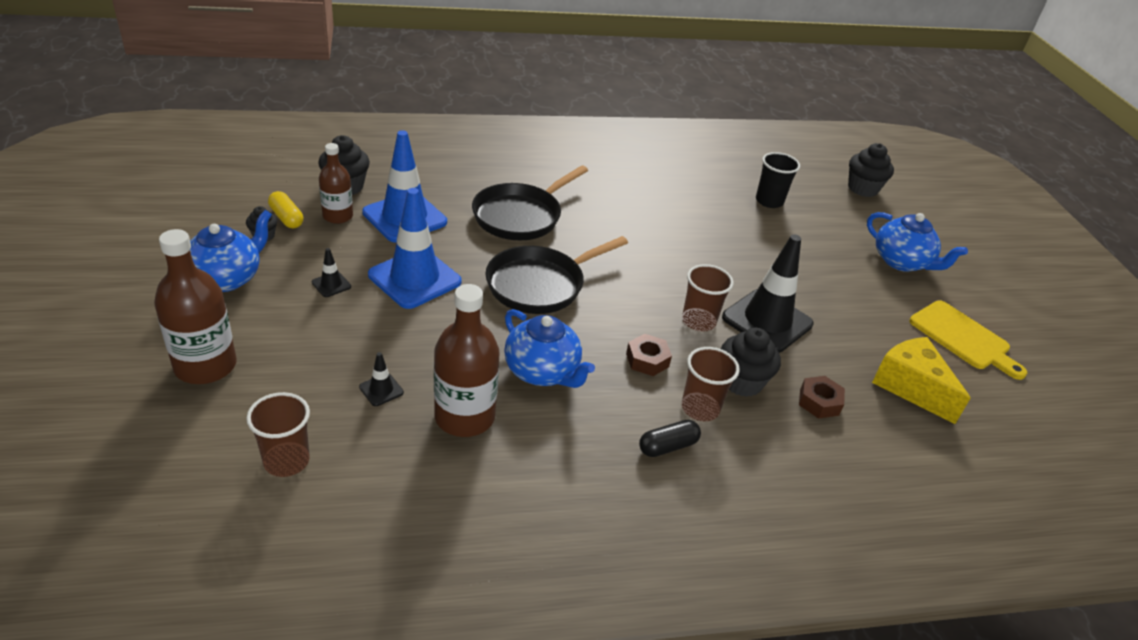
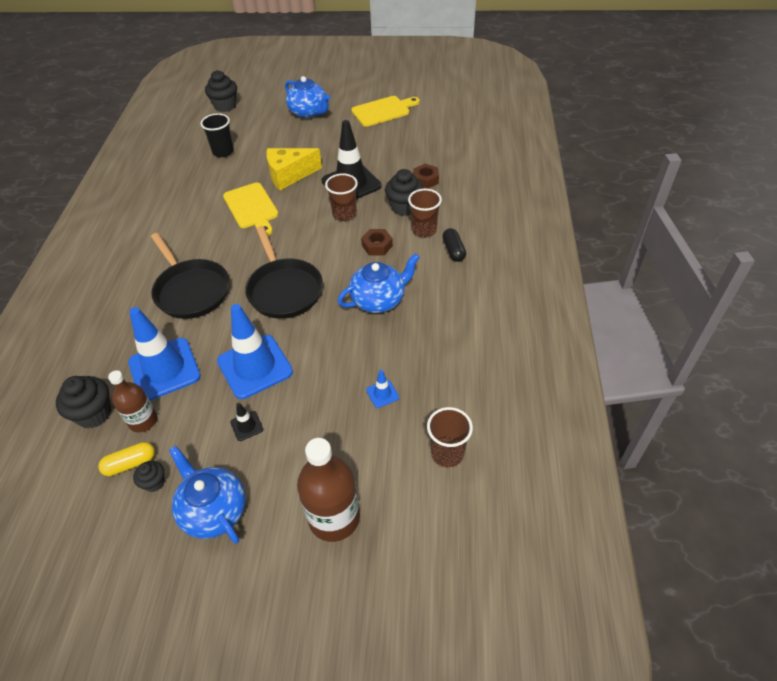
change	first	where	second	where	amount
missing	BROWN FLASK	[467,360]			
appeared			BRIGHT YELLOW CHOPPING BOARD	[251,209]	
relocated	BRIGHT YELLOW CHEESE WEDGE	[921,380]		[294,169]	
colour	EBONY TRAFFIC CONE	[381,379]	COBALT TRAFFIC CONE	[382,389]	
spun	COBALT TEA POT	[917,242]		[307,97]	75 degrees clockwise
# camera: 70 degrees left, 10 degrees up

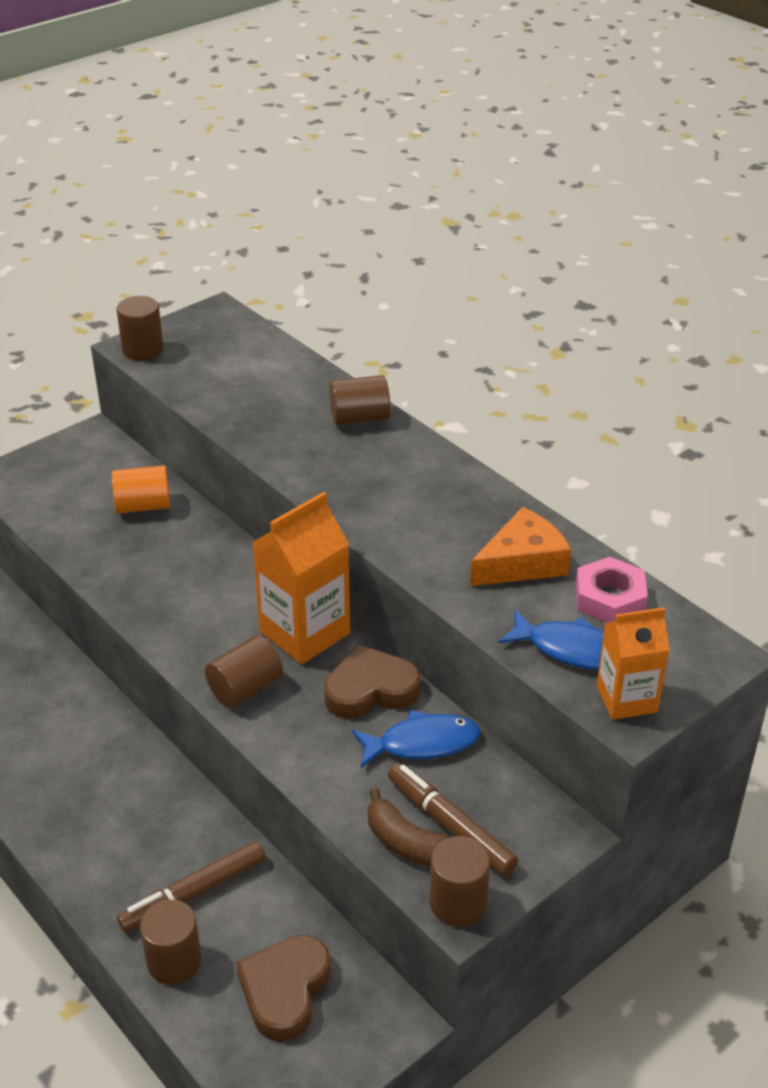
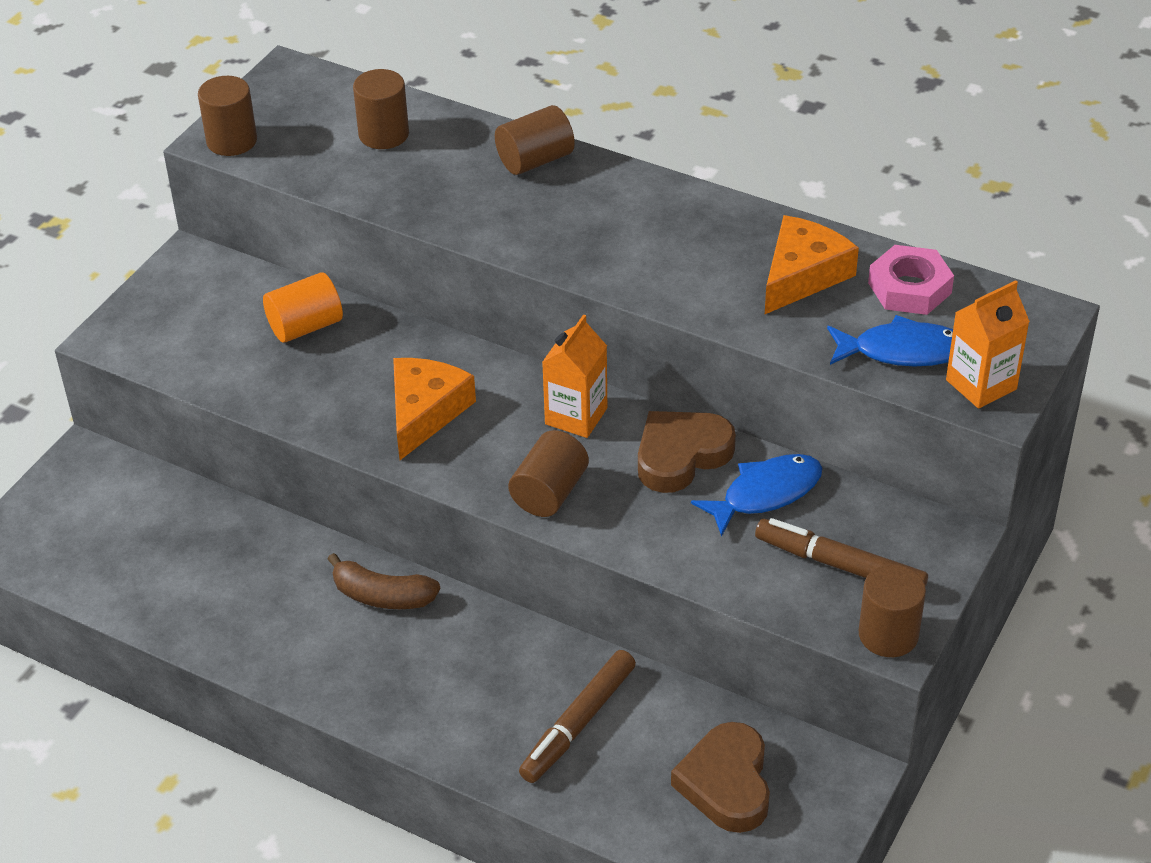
change	first	where	second	where	amount
appeared			ORANGE CHEESE WEDGE	[434,409]	
relocated	BROWN CYLINDER	[171,942]		[381,109]	
relocated	BROWN BANANA	[409,827]		[383,581]	
size	ORANGE JUICE CARTON	[301,578]		[574,376]	x0.64
# camera: 20 degrees left, 5 degrees up

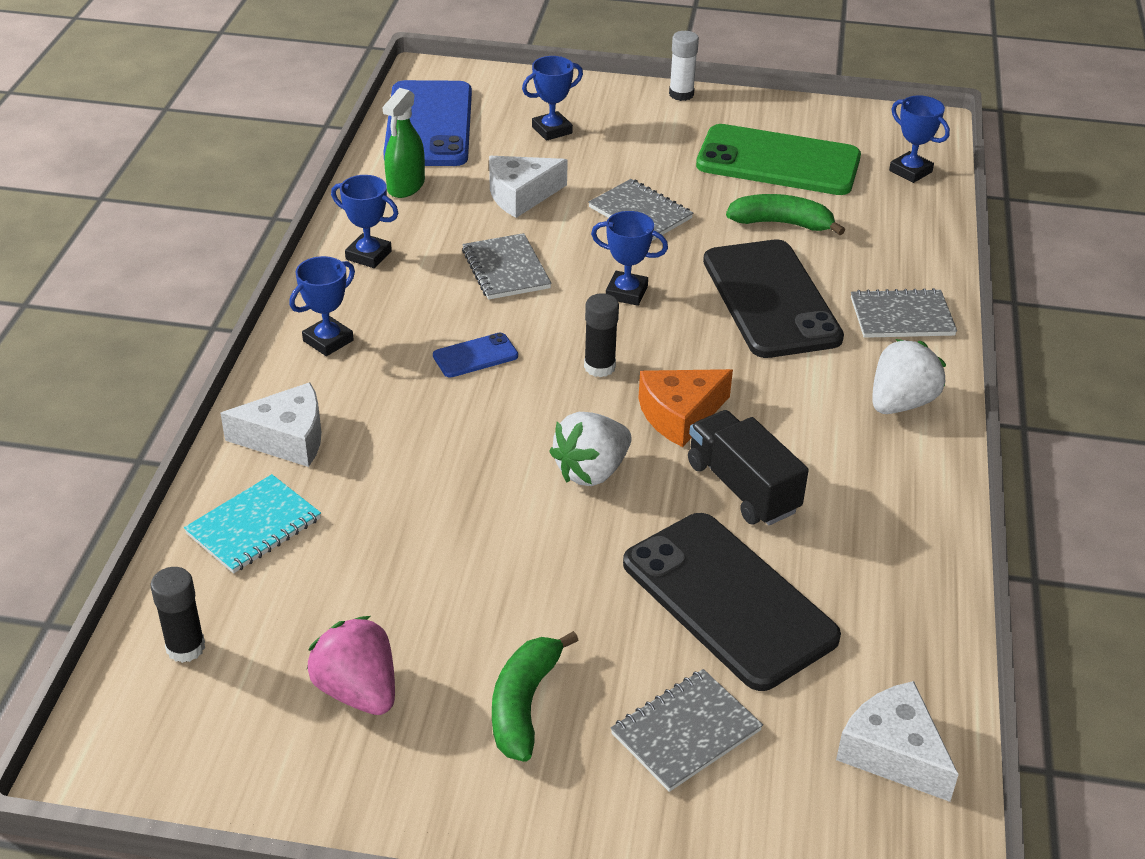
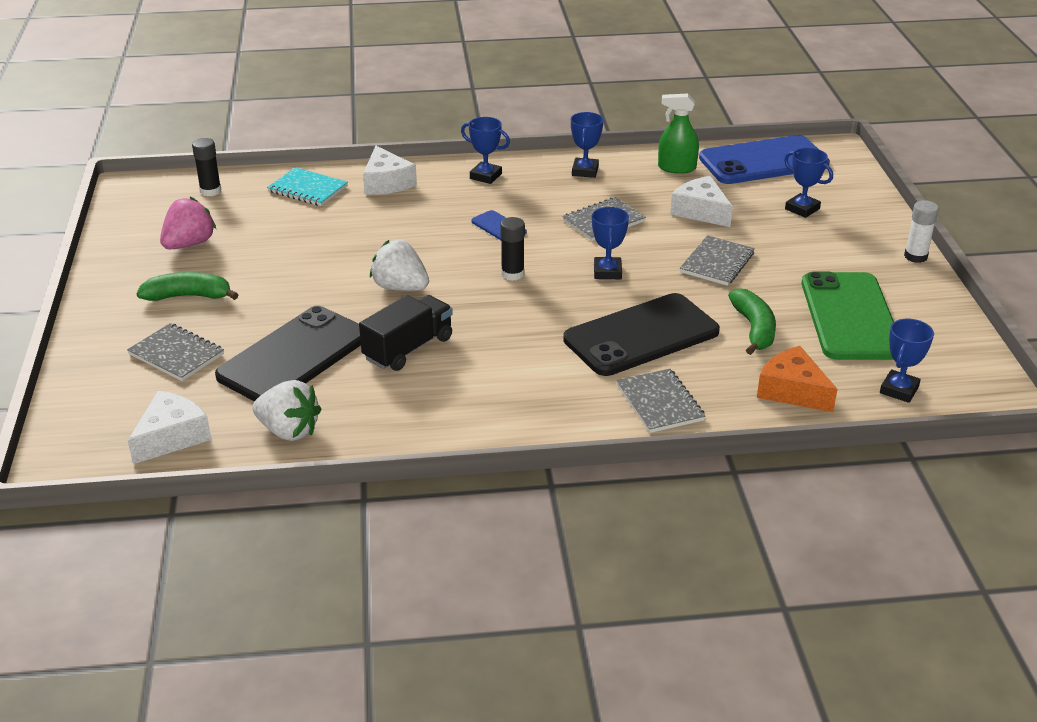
change	first	where	second	where	amount
relocated	ORANGE CHEESE WEDGE	[685,408]		[797,379]	
relocated	PURE WHITE STRAWBERRY	[909,376]		[287,410]	
# camera: 75 degrees right, 5 degrees down

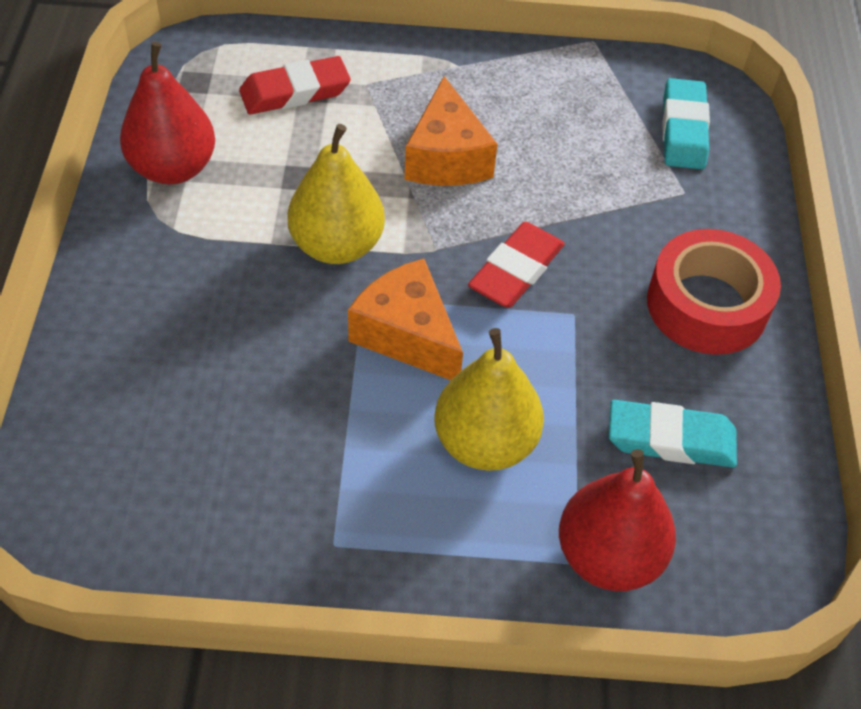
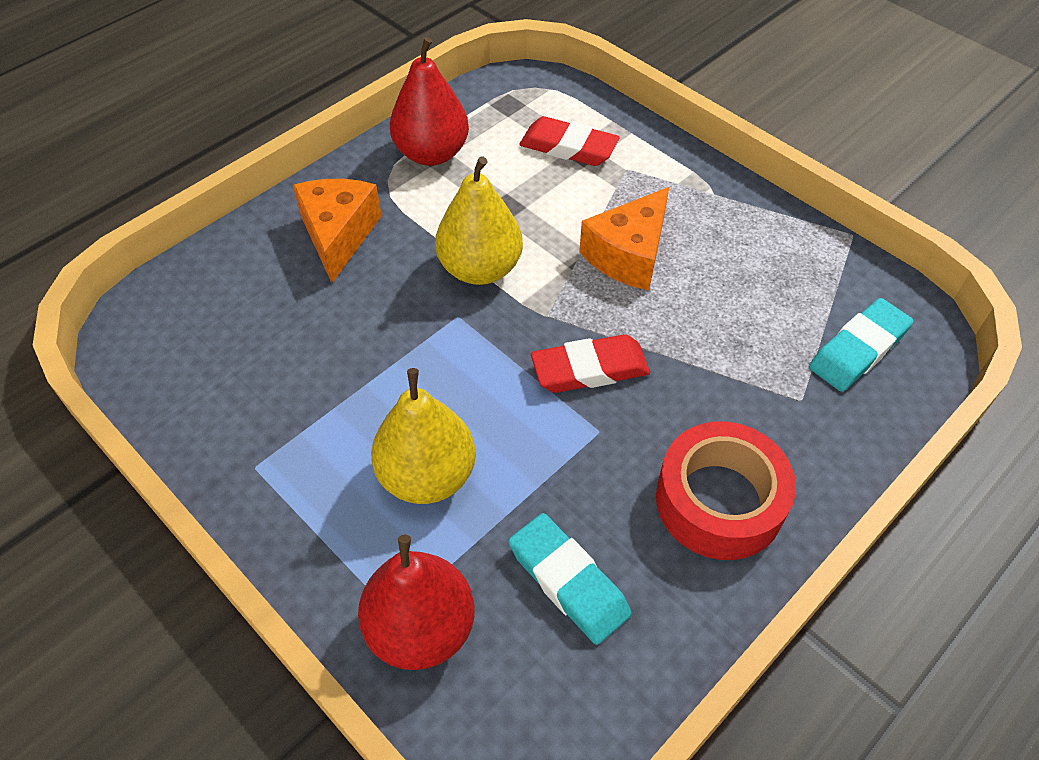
change	first	where	second	where	amount
relocated	ORANGE CHEESE WEDGE	[405,319]		[337,231]	
# camera: 45 degrees right, 0 degrees up

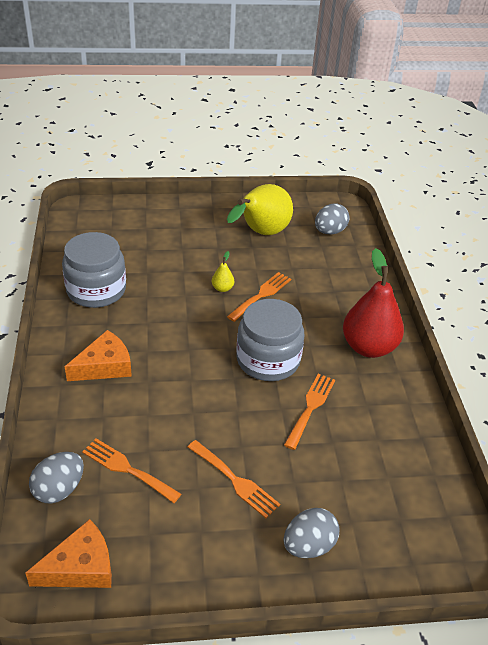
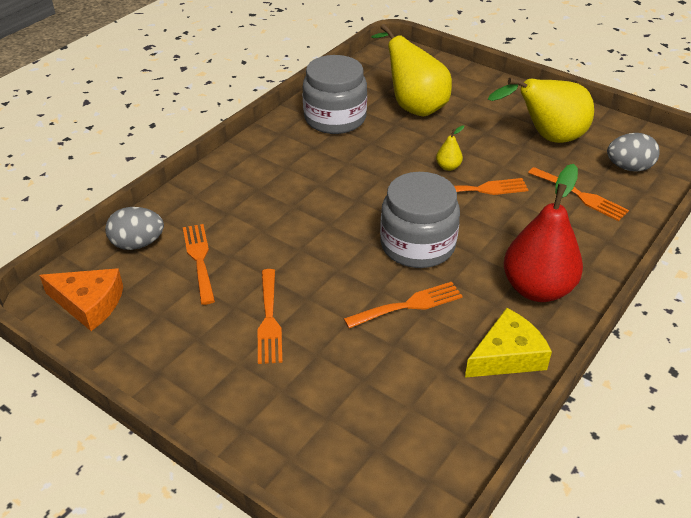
change	first	where	second	where	amount
missing	ORANGE CHEESE WEDGE	[98,355]			
missing	ASH-GREY EGG SHAPE	[312,533]			
appeared			BRIGHT YELLOW PEAR FRUIT	[411,70]	
appeared			BRIGHT YELLOW CHEESE WEDGE	[508,343]	
appeared			ORANGE FORK	[578,194]	
# camera: 45 degrees right, 0 degrees up

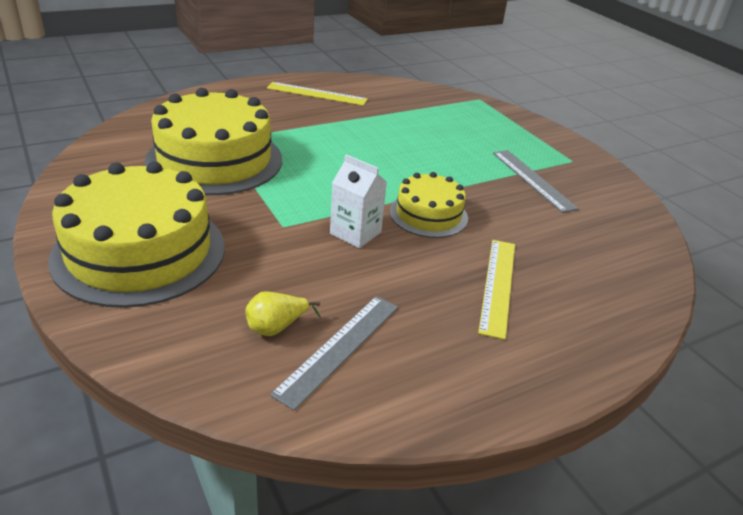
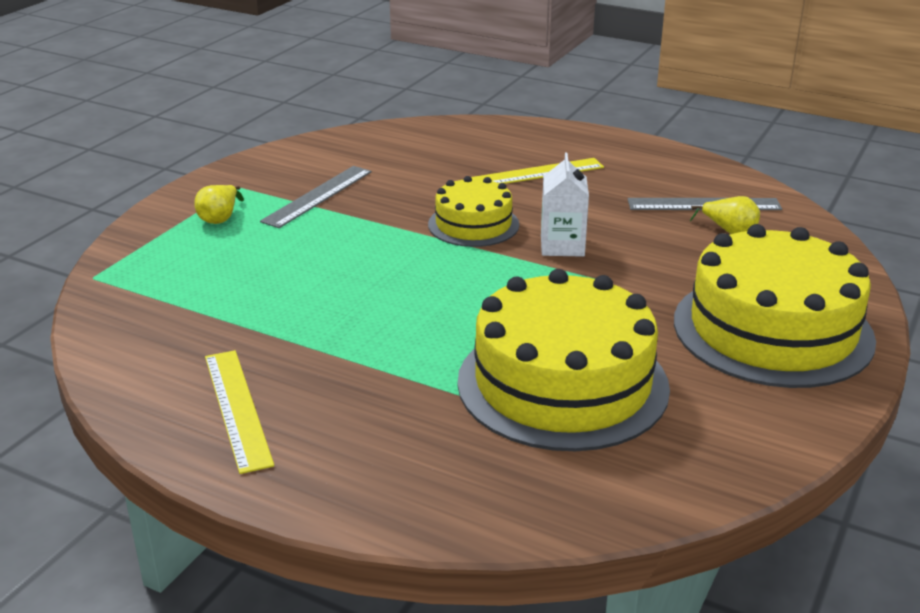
change	first	where	second	where	amount
appeared			BRIGHT YELLOW PEAR FRUIT	[219,204]	
# camera: 120 degrees left, 5 degrees down

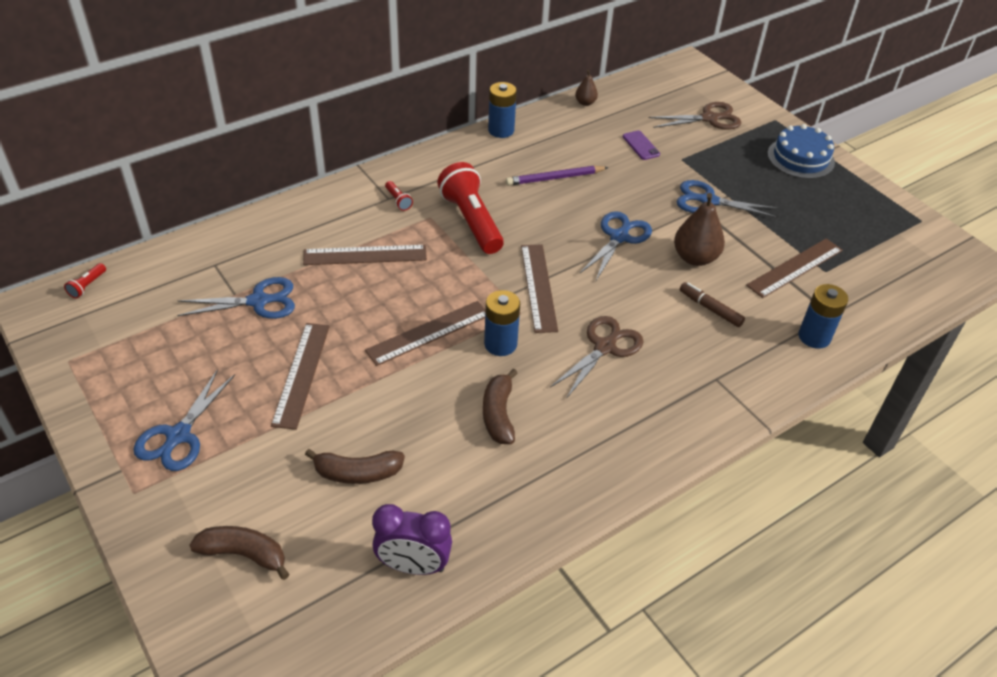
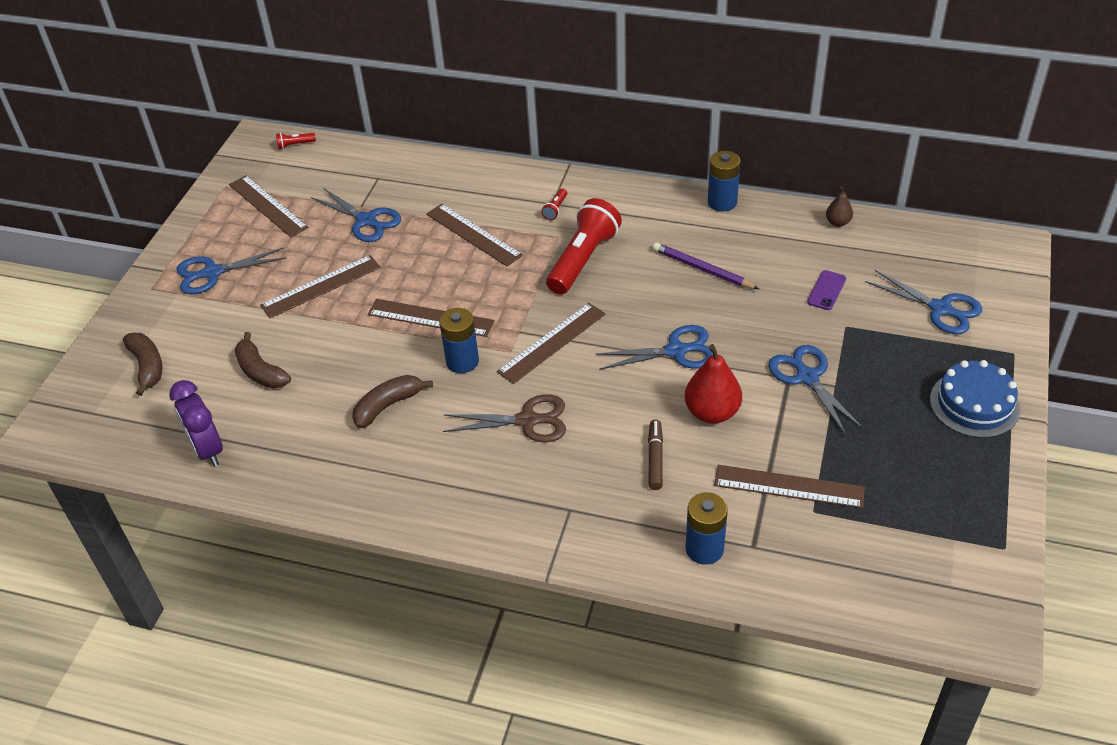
change	first	where	second	where	amount
appeared			BROWN MEASURING STICK	[268,206]	
colour	BROWN PAIR OF SCISSORS	[695,116]	COBALT PAIR OF SCISSORS	[923,302]	
colour	BROWN PEAR FRUIT	[699,229]	SCARLET PEAR FRUIT	[713,383]	
# camera: 55 degrees right, 0 degrees up

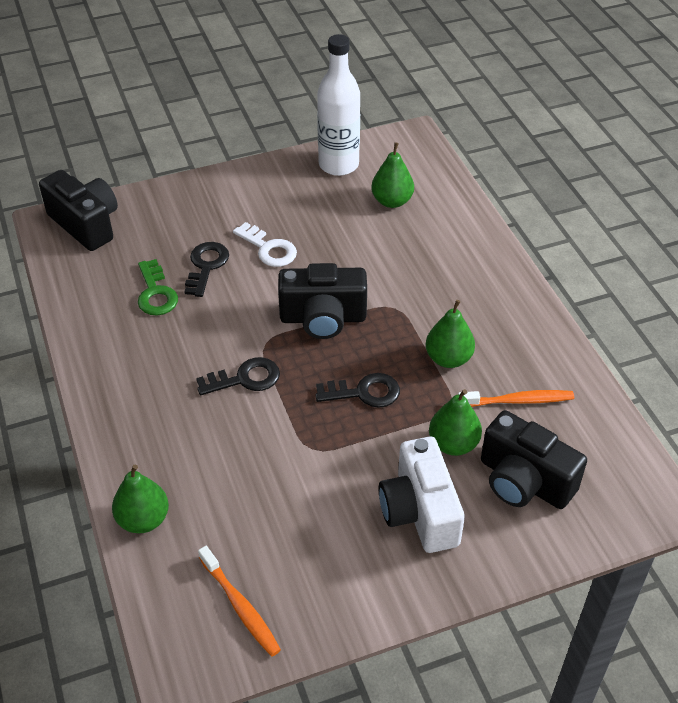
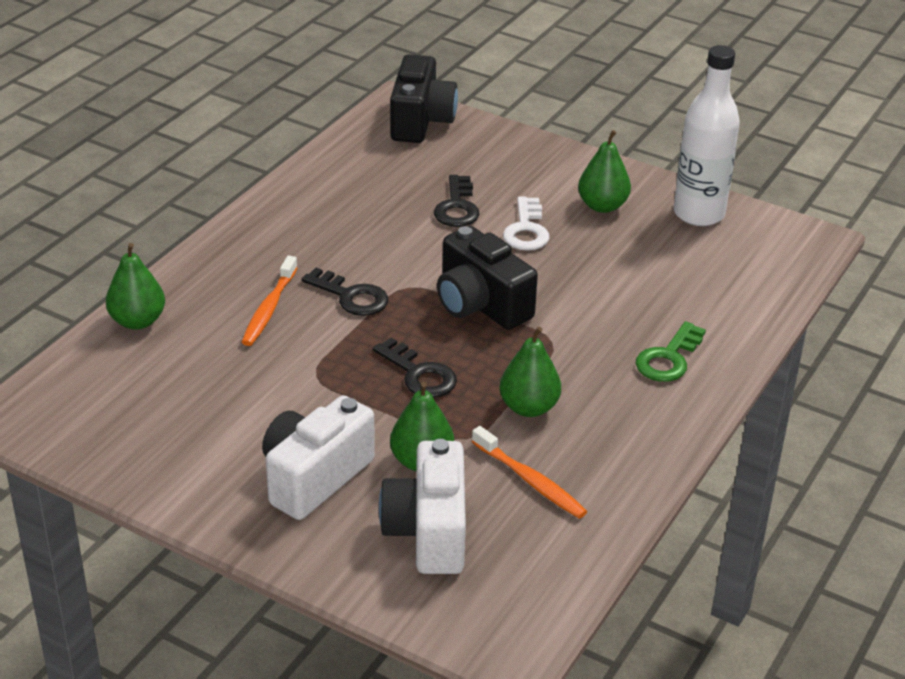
change	first	where	second	where	amount
relocated	GREEN KEY	[158,287]		[671,351]	
relocated	ORANGE TOOTH BRUSH	[239,601]		[270,301]	
relocated	GREEN PEAR FRUIT	[392,175]		[604,171]	
colour	EBONY CAMERA	[534,459]	PURE WHITE CAMERA	[422,506]	
spun	EBONY KEY	[206,269]		[456,201]	120 degrees clockwise
# camera: 50 degrees right, 10 degrees down

